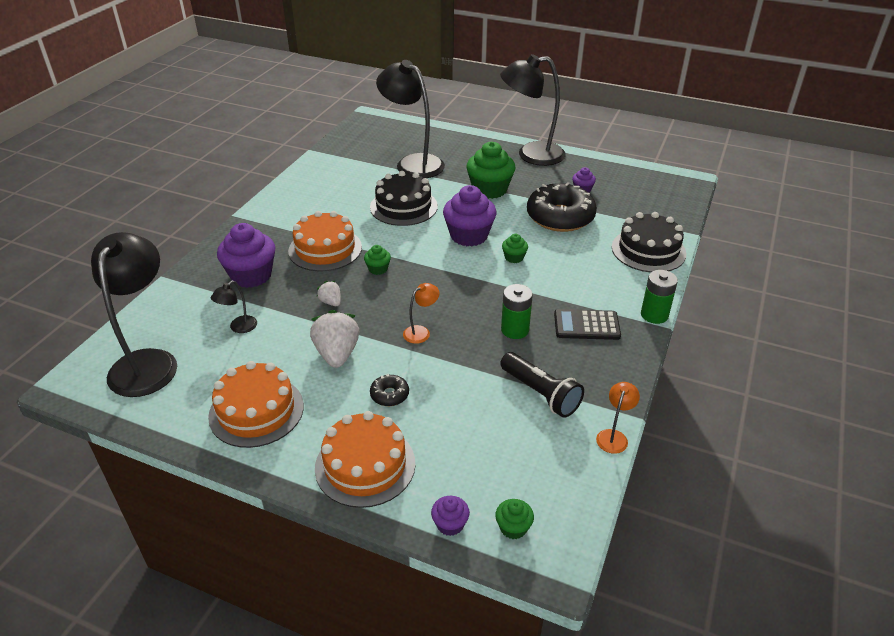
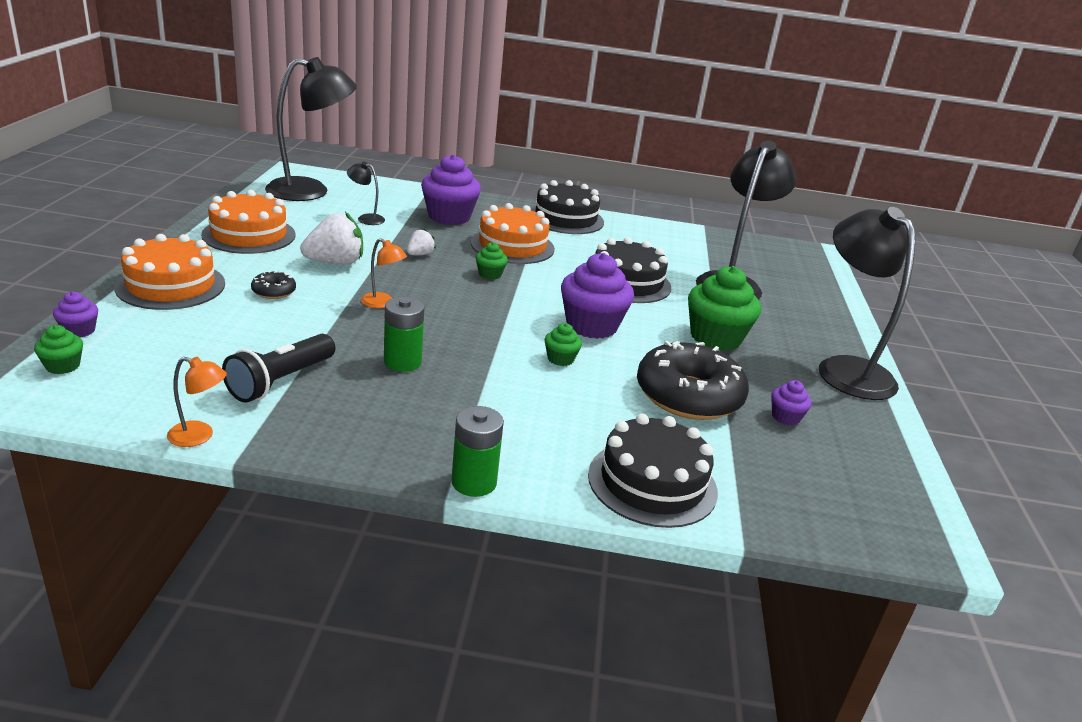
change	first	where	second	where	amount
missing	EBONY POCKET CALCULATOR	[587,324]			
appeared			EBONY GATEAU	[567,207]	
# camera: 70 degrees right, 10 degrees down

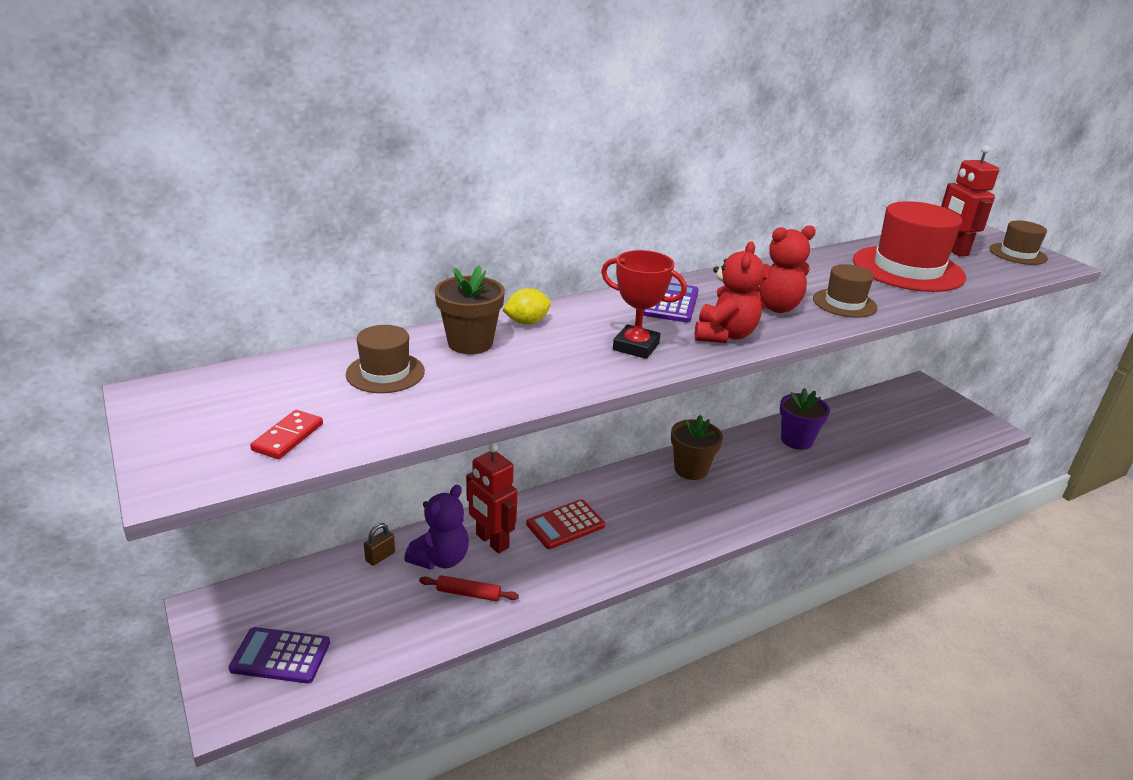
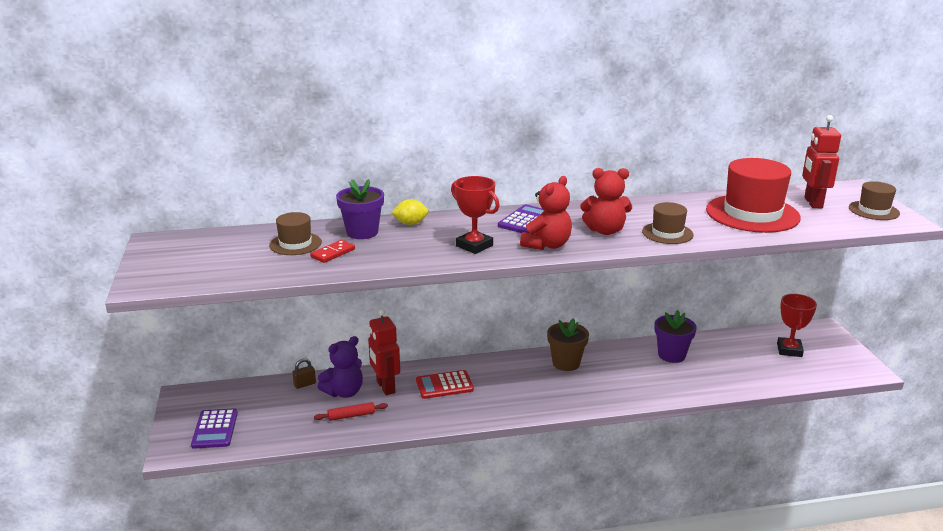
change	first	where	second	where	amount
appeared			SCARLET PRIZE CUP	[797,325]	
relocated	SCARLET DOMINO PIECE	[286,434]		[332,251]	
colour	BROWN PLANT POT	[470,310]	ROYAL PURPLE PLANT POT	[360,209]	
spun	ROYAL PURPLE POCKET CALCULATOR	[279,655]		[214,429]	120 degrees counterclockwise
spun	SCARLET DOUGH ROLLER	[469,588]		[351,411]	45 degrees counterclockwise
# camera: 20 degrees right, 5 degrees down

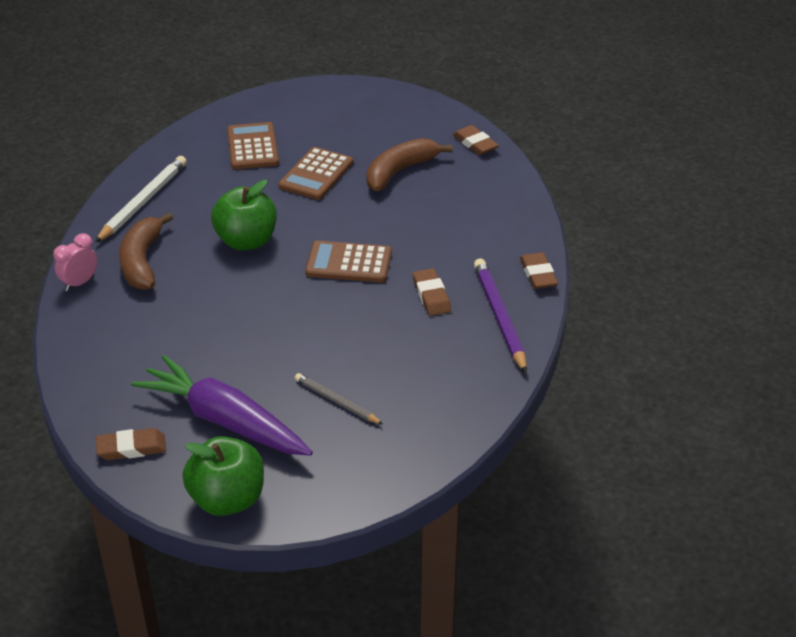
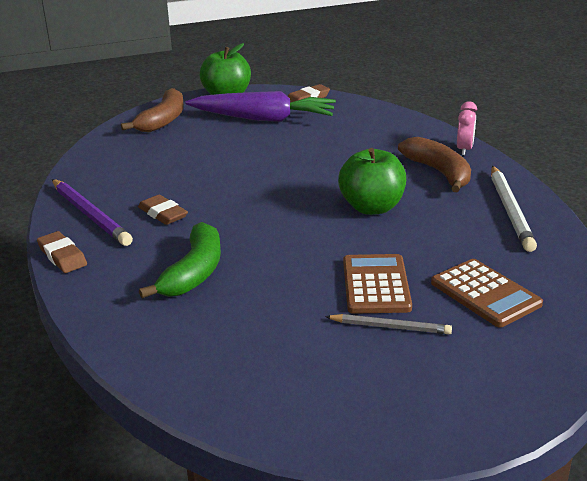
change	first	where	second	where	amount
missing	BROWN POCKET CALCULATOR	[348,261]			
missing	BROWN GUM ERASER	[476,140]			
appeared			GREEN BANANA	[180,260]	
relocated	ASH-GREY PENCIL	[339,398]		[388,324]	
relocated	BROWN BANANA	[409,164]		[152,110]	
# camera: 155 degrees right, 10 degrees down

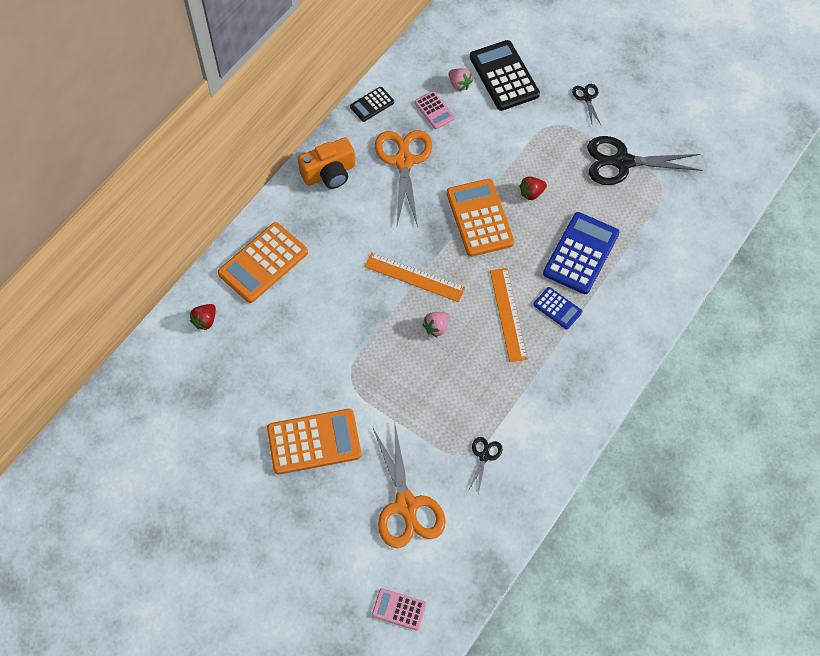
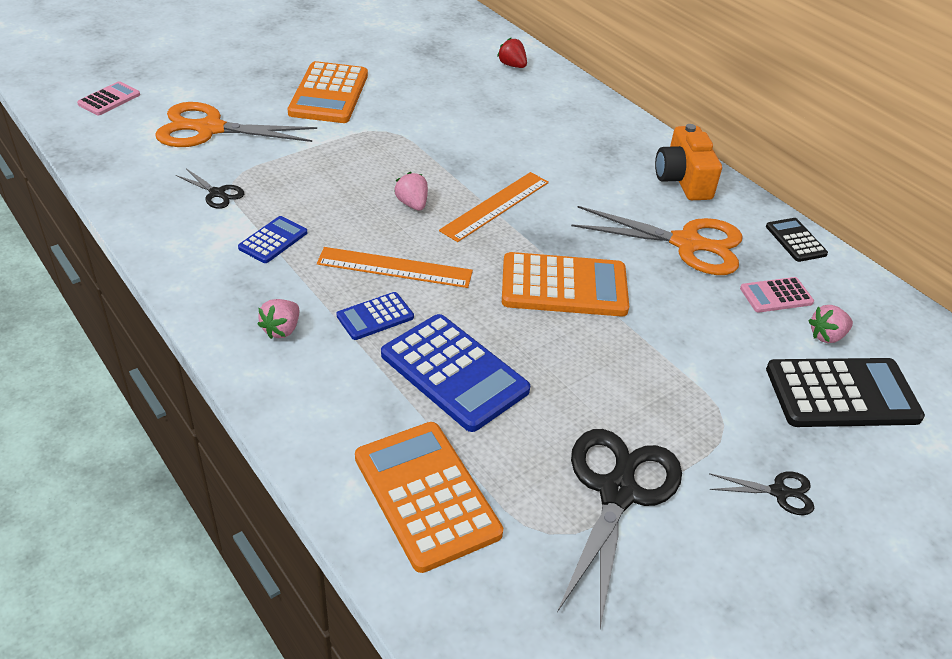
change	first	where	second	where	amount
missing	SCARLET STRAWBERRY	[533,188]			
appeared			COBALT POCKET CALCULATOR	[272,239]	
appeared			ROSY STRAWBERRY	[278,319]	
relocated	ORANGE POCKET CALCULATOR	[263,262]		[429,497]	
# camera: 105 degrees right, 20 degrees down

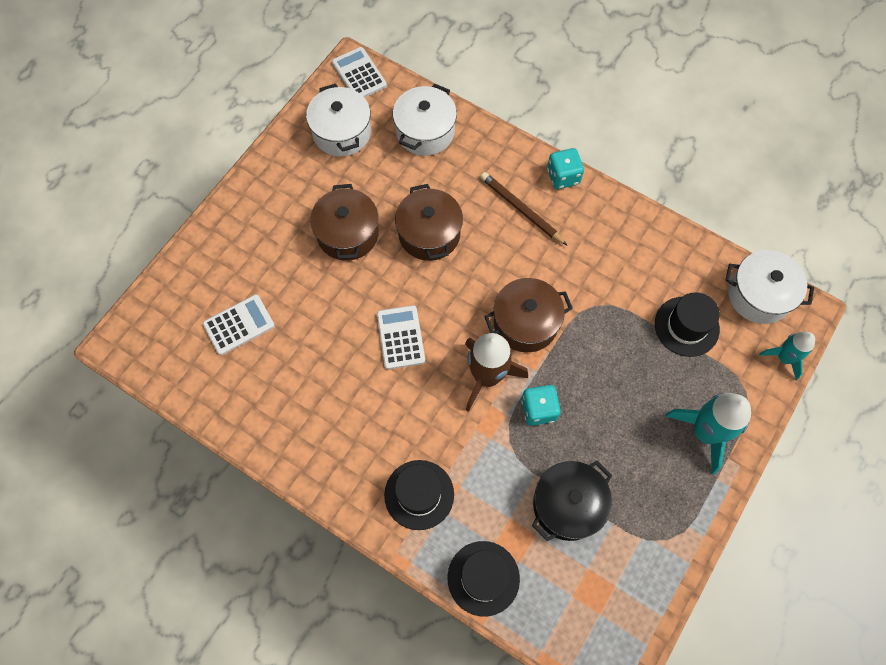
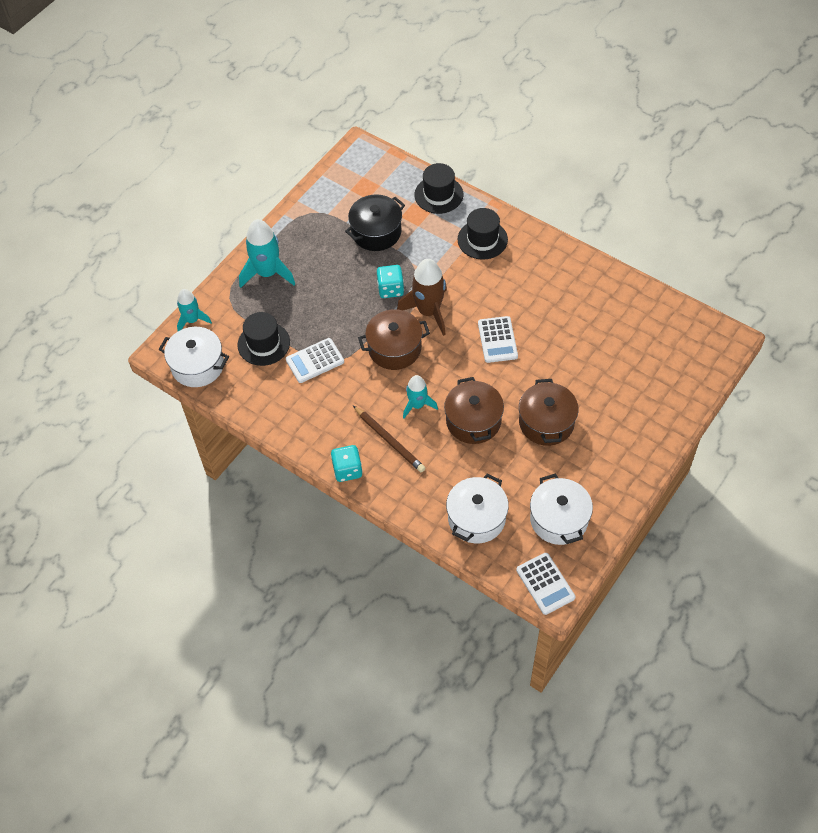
change	first	where	second	where	amount
appeared			TURQUOISE ROCKET	[420,396]	
relocated	PURE WHITE POCKET CALCULATOR	[239,325]		[315,360]	
# camera: 175 degrees left, 10 degrees down

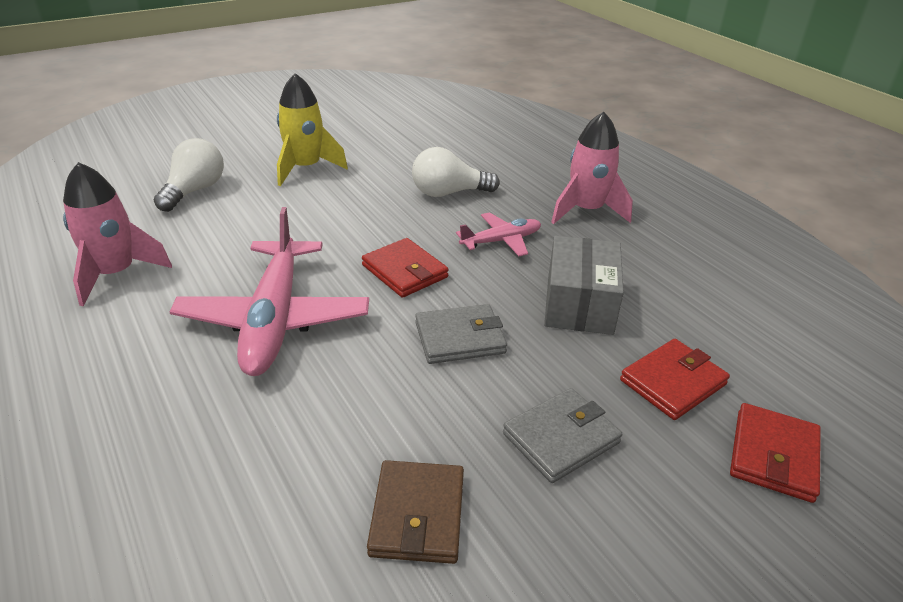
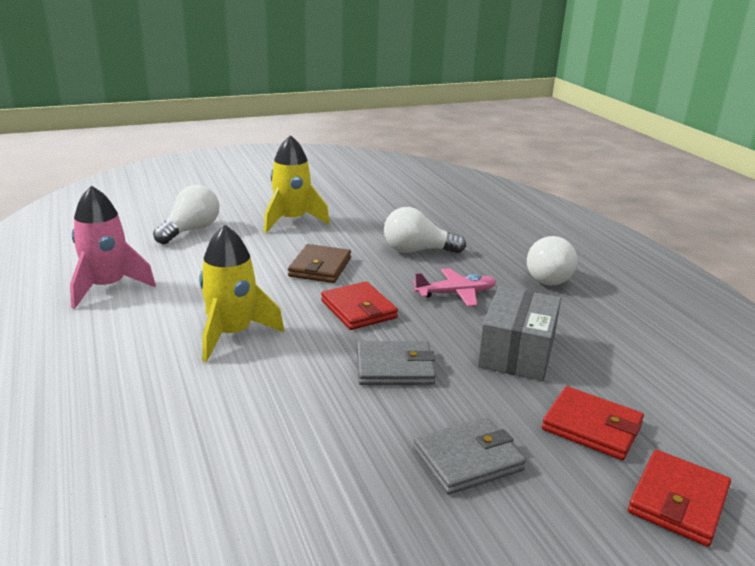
change	first	where	second	where	amount
relocated	BROWN CARD WALLET	[415,512]		[319,263]	
exchanged	ROSY AEROPLANE	[269,291]	BRIGHT YELLOW ROCKET	[242,293]	
exchanged	ROSY ROCKET	[592,167]	PURE WHITE BULB	[552,261]	
spun	SCARLET CARD WALLET	[675,379]		[593,423]	60 degrees clockwise
# camera: 10 degrees right, 10 degrees down

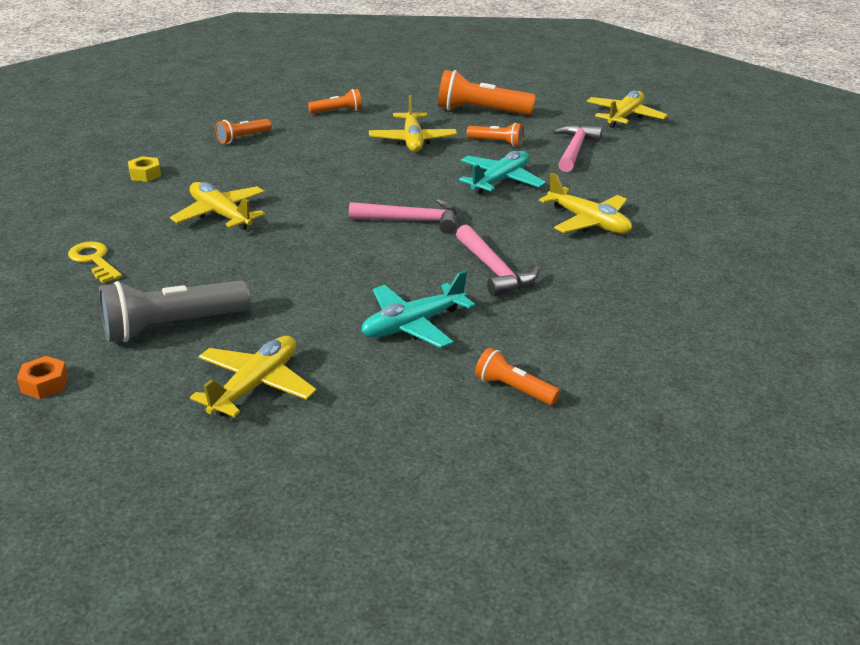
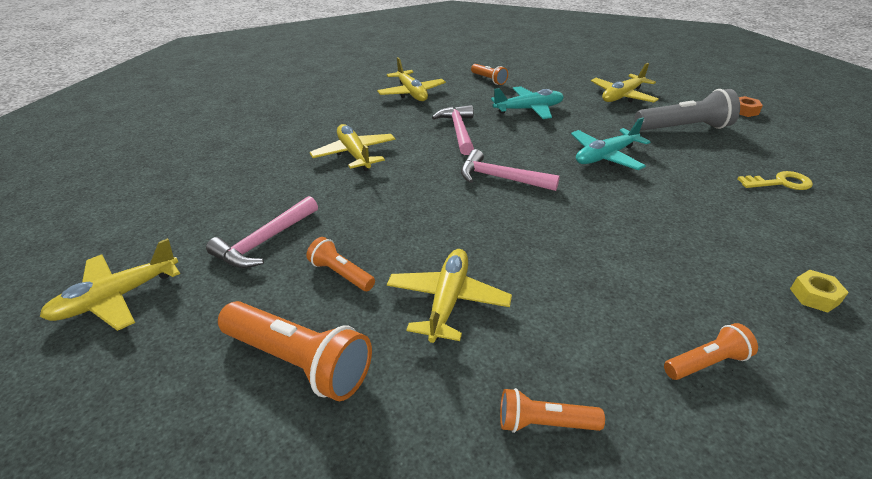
change	first	where	second	where	amount
relocated	BRIGHT YELLOW AEROPLANE	[217,206]		[411,79]	
relocated	TURQUOISE AEROPLANE	[502,173]		[610,143]	
spun	BRIGHT YELLOW KEY	[95,262]		[775,180]	75 degrees counterclockwise
# camera: 160 degrees left, 5 degrees up

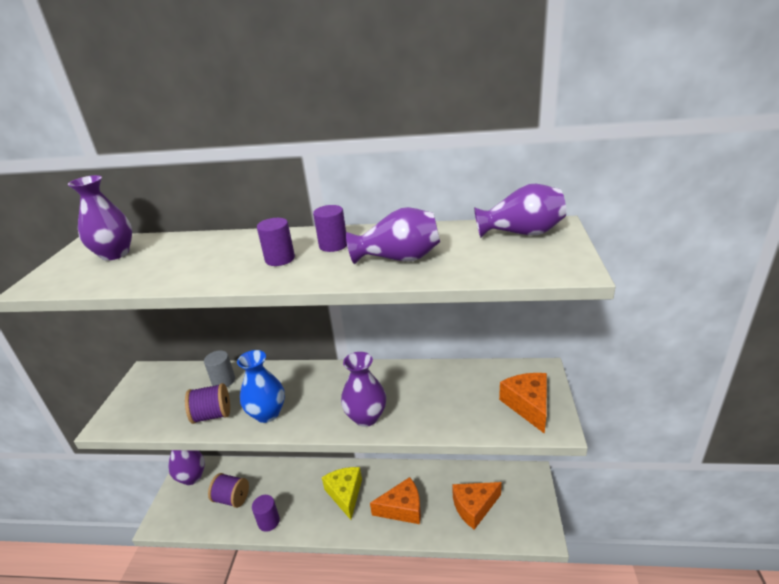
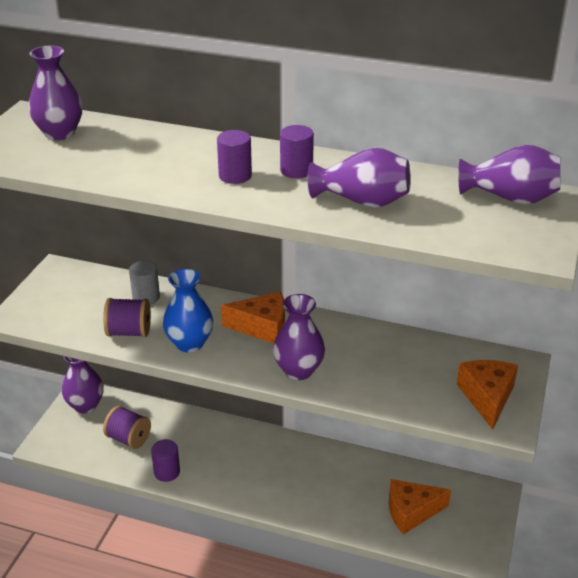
change	first	where	second	where	amount
missing	BRIGHT YELLOW CHEESE WEDGE	[342,493]			
relocated	ORANGE CHEESE WEDGE	[395,500]		[253,317]	
# camera: 10 degrees right, 5 degrees up

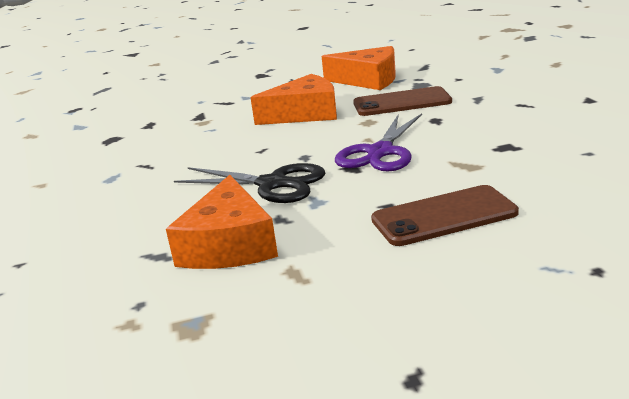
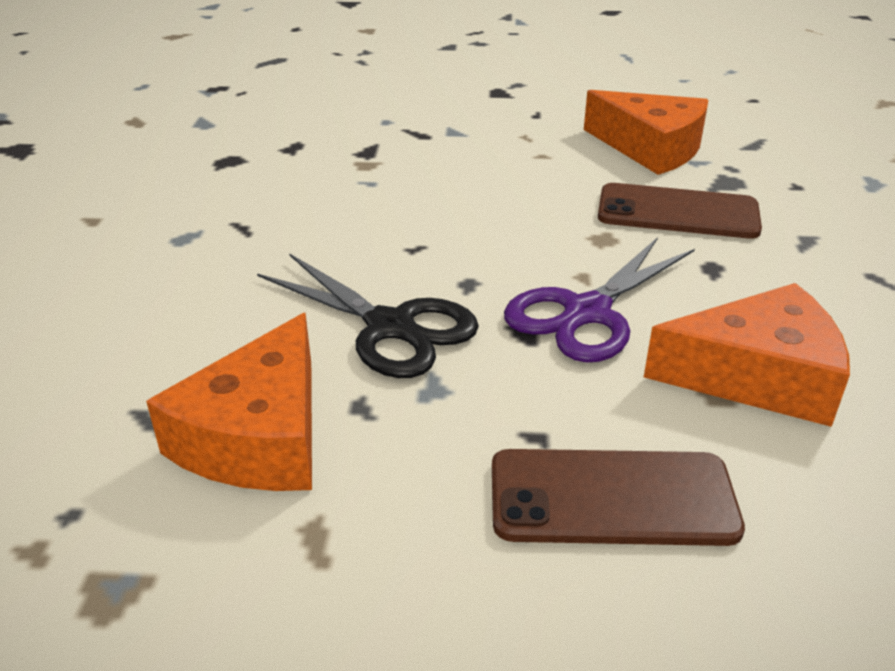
change	first	where	second	where	amount
relocated	ORANGE CHEESE WEDGE	[293,99]		[747,355]	
# camera: 15 degrees right, 10 degrees up

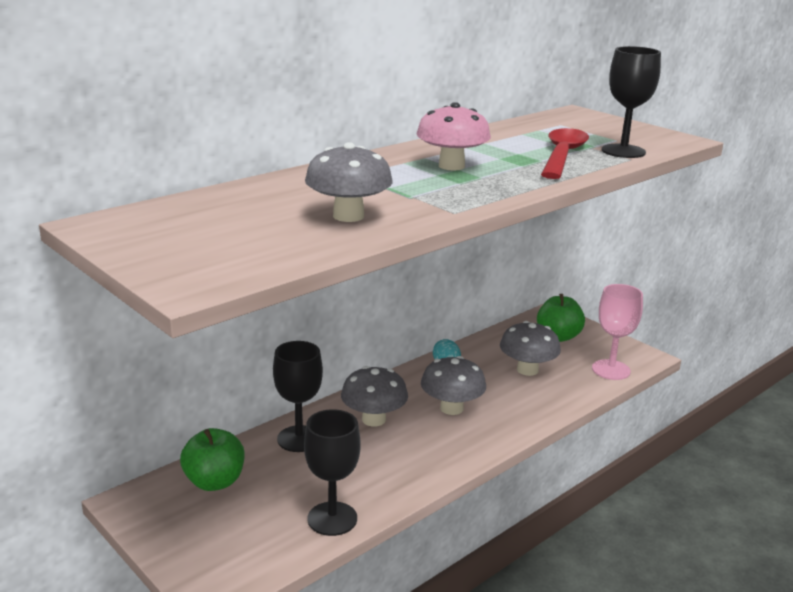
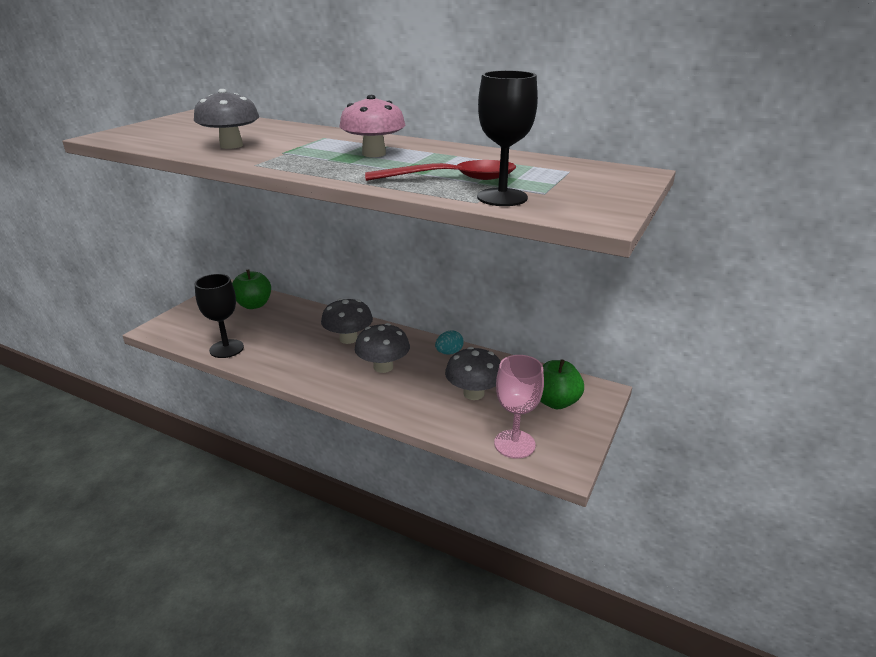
change	first	where	second	where	amount
missing	EBONY WINE GLASS	[298,396]			
# camera: 70 degrees right, 5 degrees up

